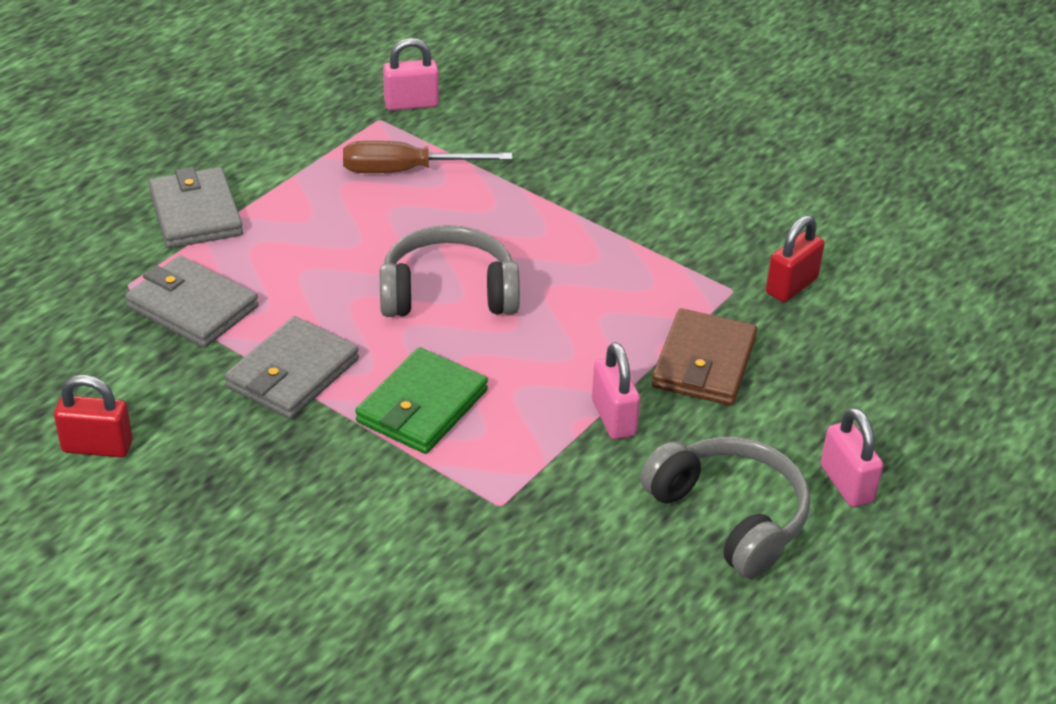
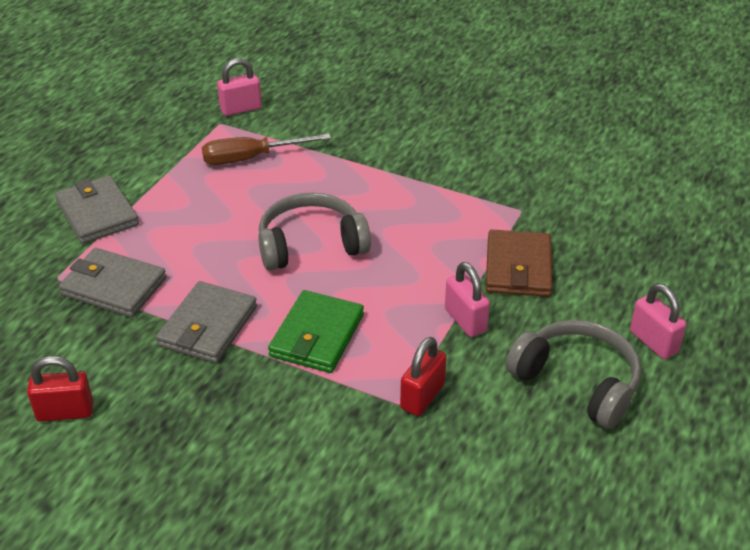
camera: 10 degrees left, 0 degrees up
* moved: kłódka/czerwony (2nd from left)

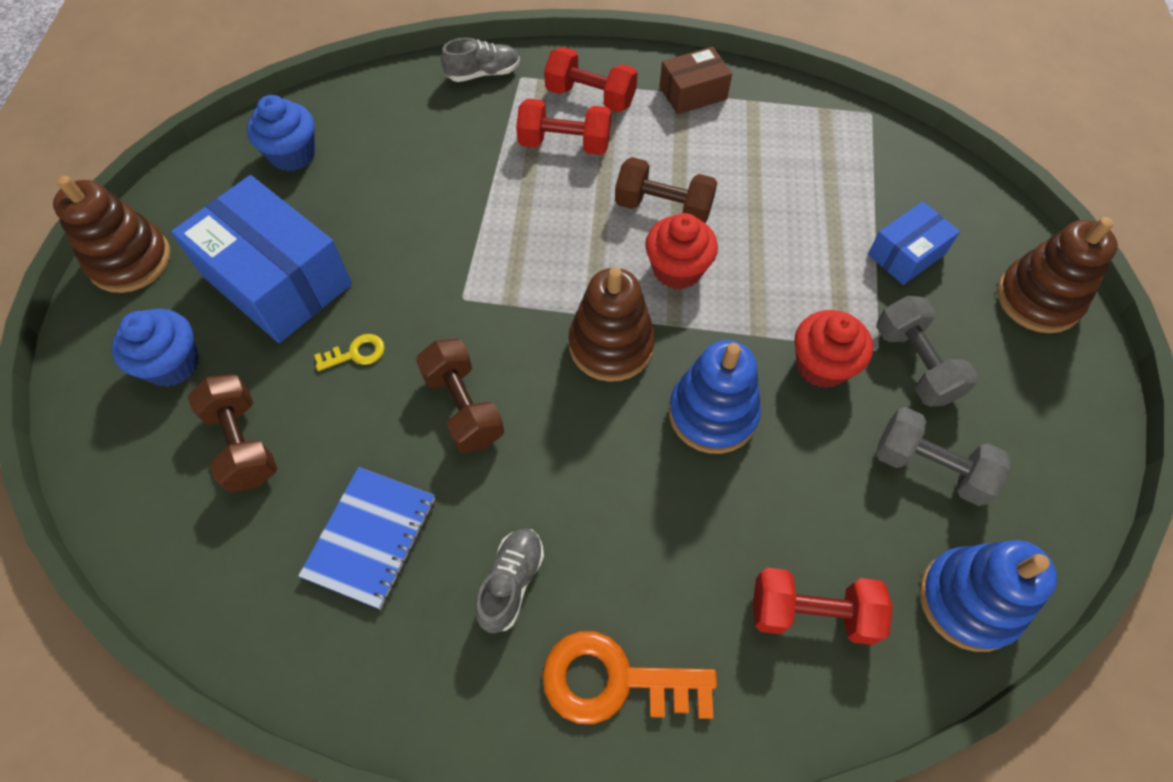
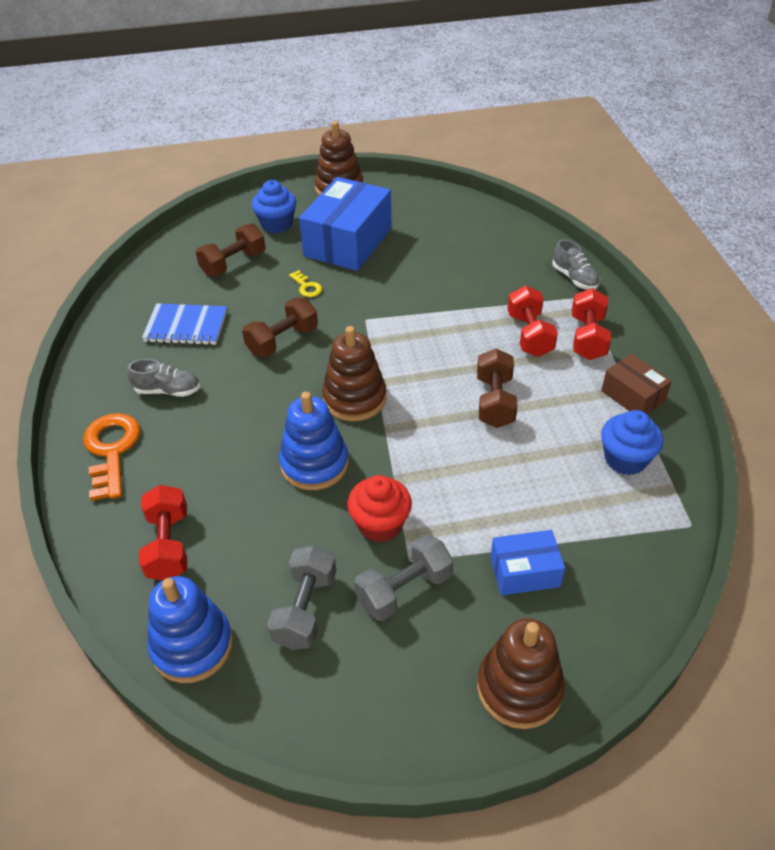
camera: 75 degrees right, 15 degrees down
* removed: muffinka/czerwony (1st from left)
* moved: muffinka/niebieski (2nd from left)
* turned: pudełko/niebieski (2nd from left) 45 degrees counterclockwise

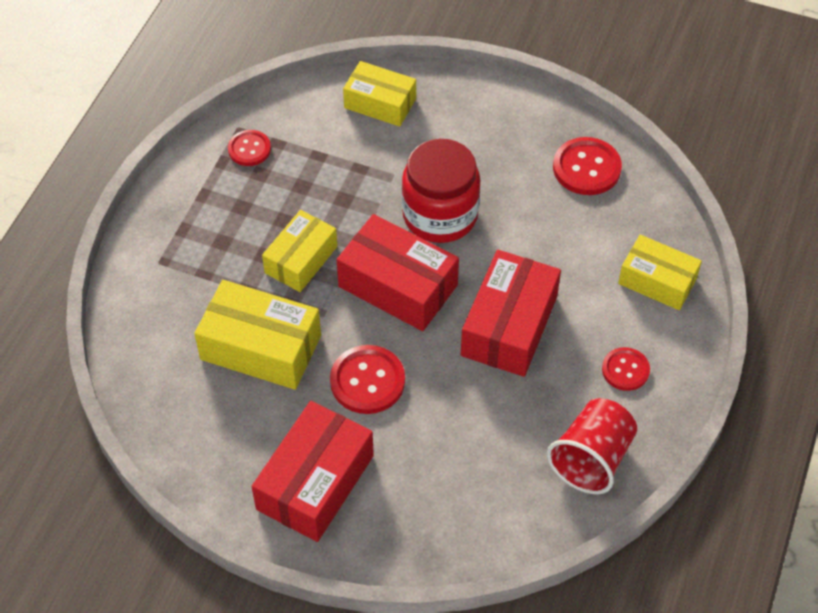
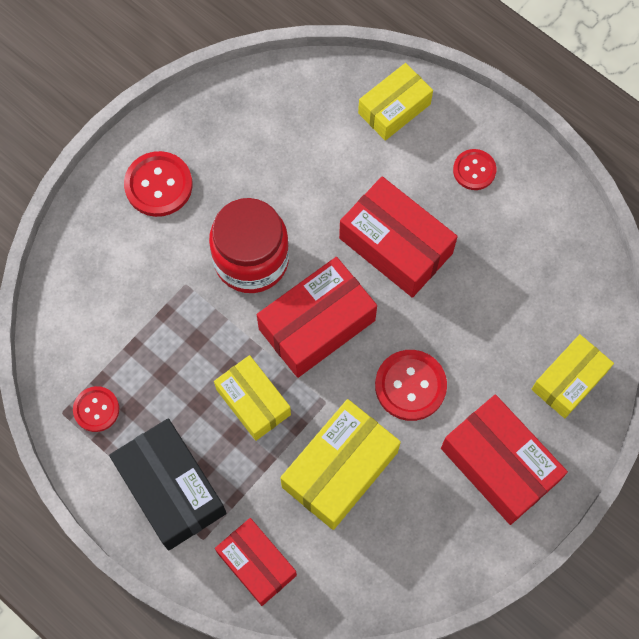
camera: 70 degrees left, 15 degrees up
* removed: szklanka/czerwony
* added: pudełko/czarny
* added: pudełko/czerwony (1st from left)
* moved: pudełko/żółty (3rd from left in the first image) to pudełko/żółty (4th from left)
* moved: guzik/czerwony (3rd from left in the first image) to guzik/czerwony (2nd from left)

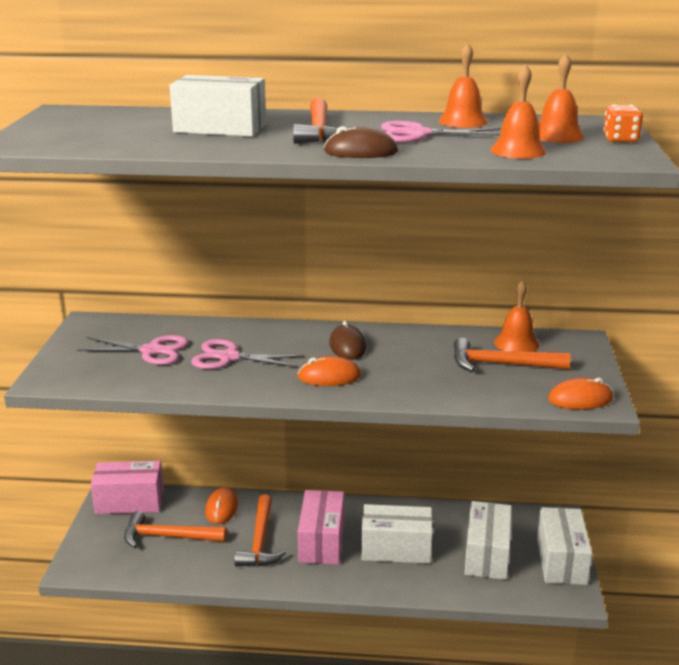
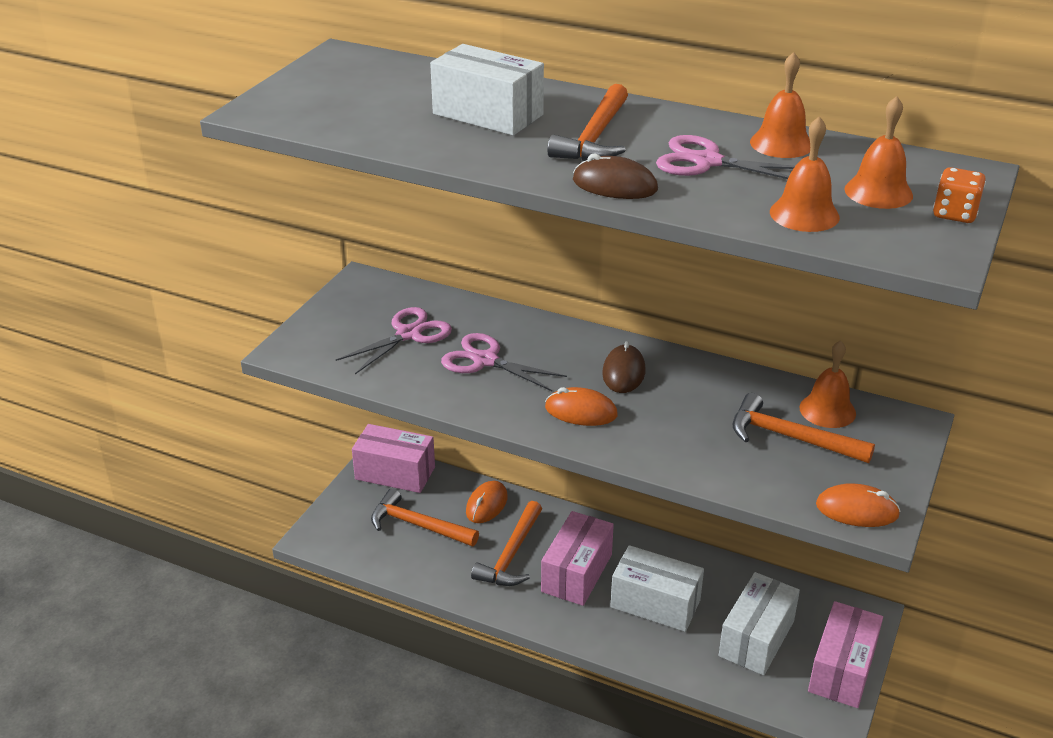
camera: 20 degrees right, 10 degrees up
* recoloured: pudełko/biały (4th from left) to pudełko/różowy (3rd from left)
* turned: nożyczki/różowy (1st from left) 75 degrees counterclockwise

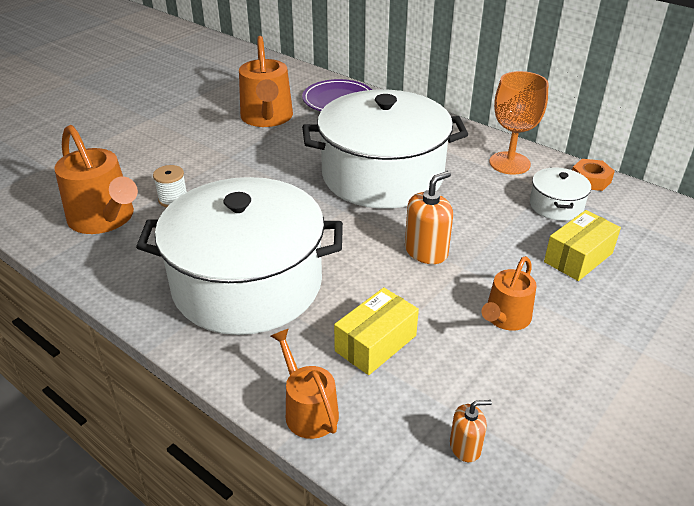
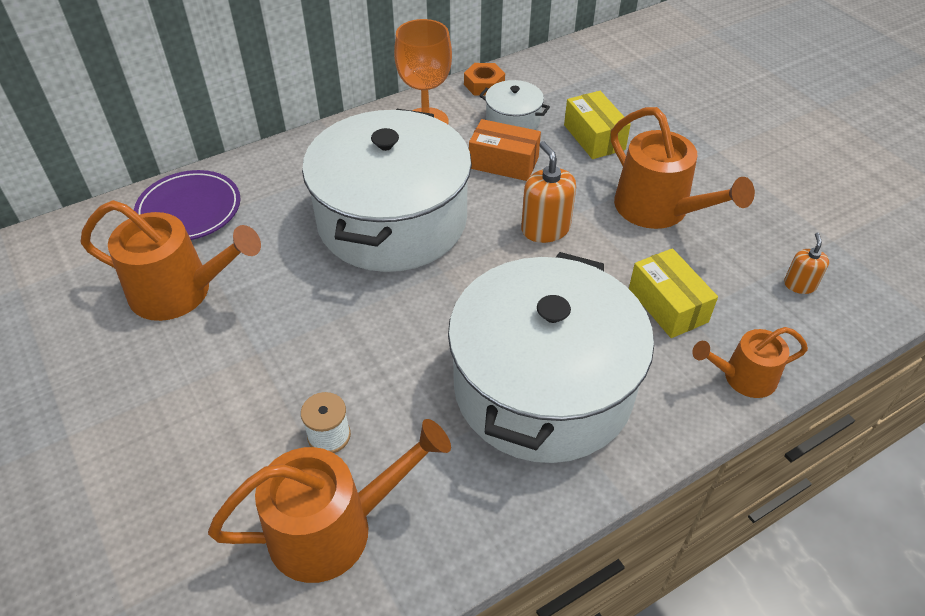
camera: 70 degrees left, 10 degrees up
* added: pudełko/pomarańczowy
* resized: konewka/pomarańczowy (4th from left in the first image) x1.68

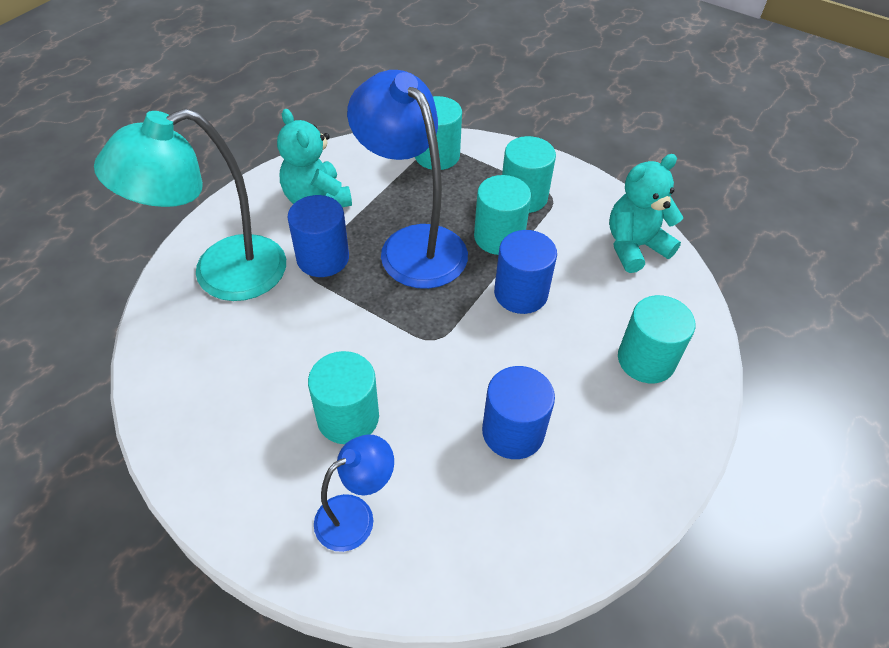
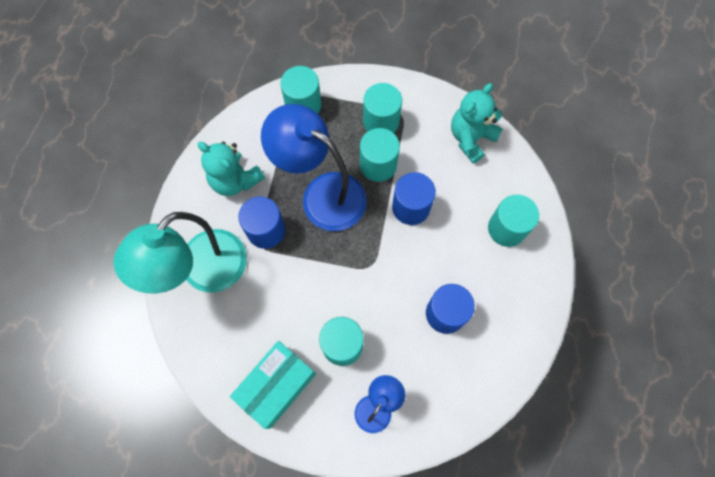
camera: 20 degrees left, 20 degrees up
* added: pudełko/turkusowy

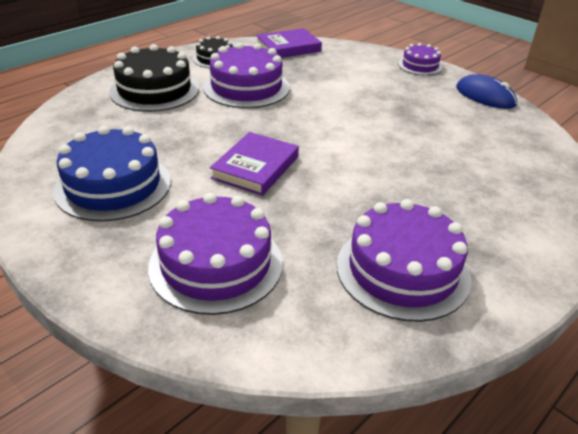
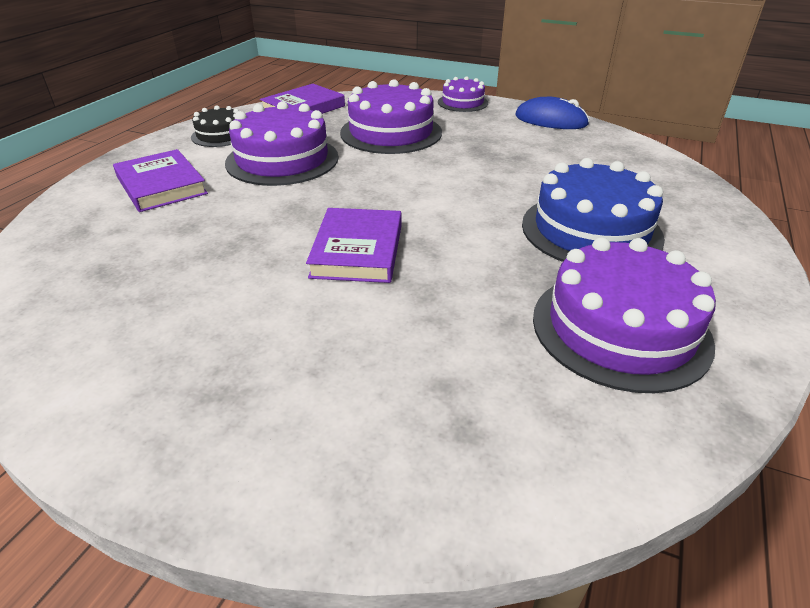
camera: 20 degrees left, 0 degrees up
* moved: tort/niebieski
* moved: tort/fioletowy (1st from left in the first image) to tort/fioletowy (2nd from left)
* replaced: tort/czarny (1st from left) to książka/fioletowy (1st from left)

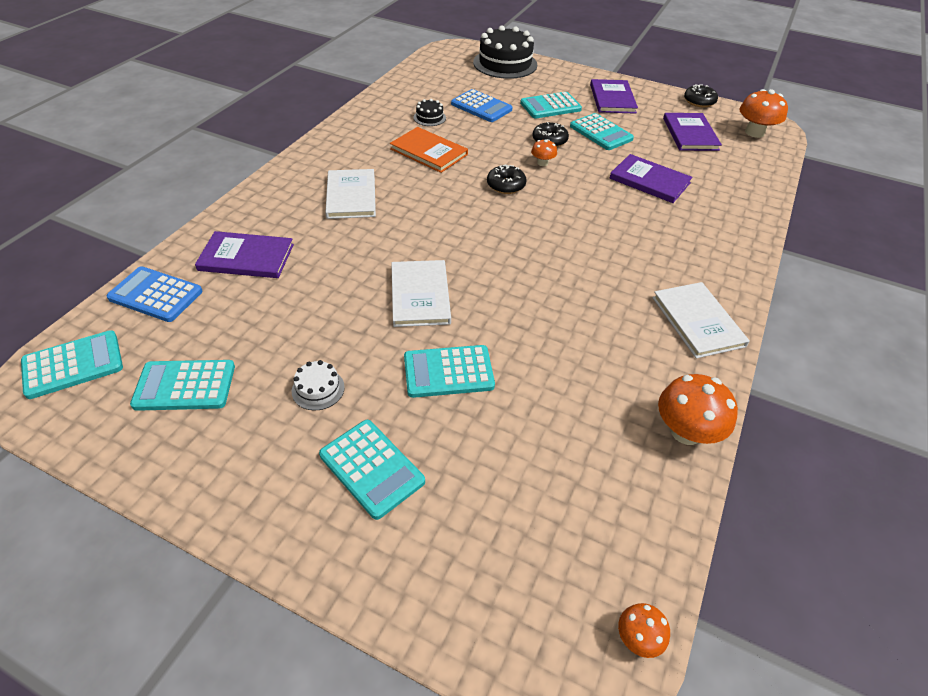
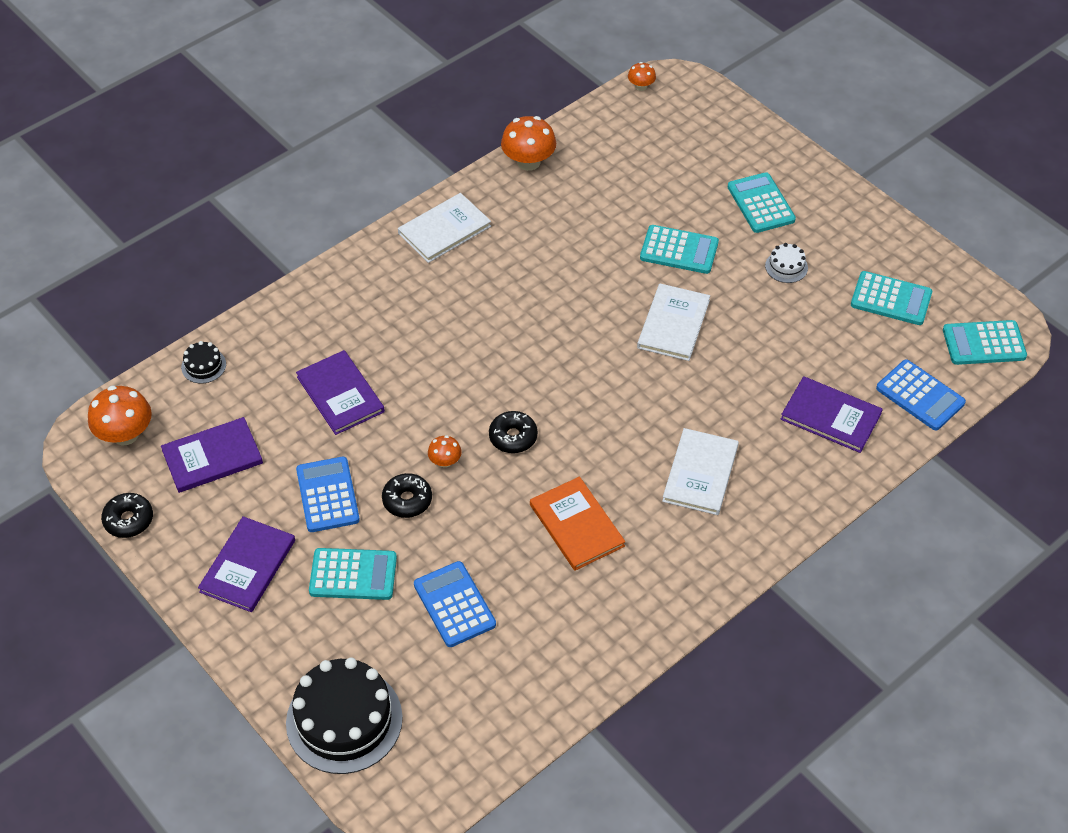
camera: 155 degrees left, 5 degrees up
* moved: tort/czarny (1st from left)
* recoloured: kalkulator/turkusowy (6th from left) to kalkulator/niebieski (1st from left)
* turned: książka/biały (3rd from left in the first image) 45 degrees clockwise
* turned: książka/fioletowy (4th from left in the first image) 45 degrees clockwise

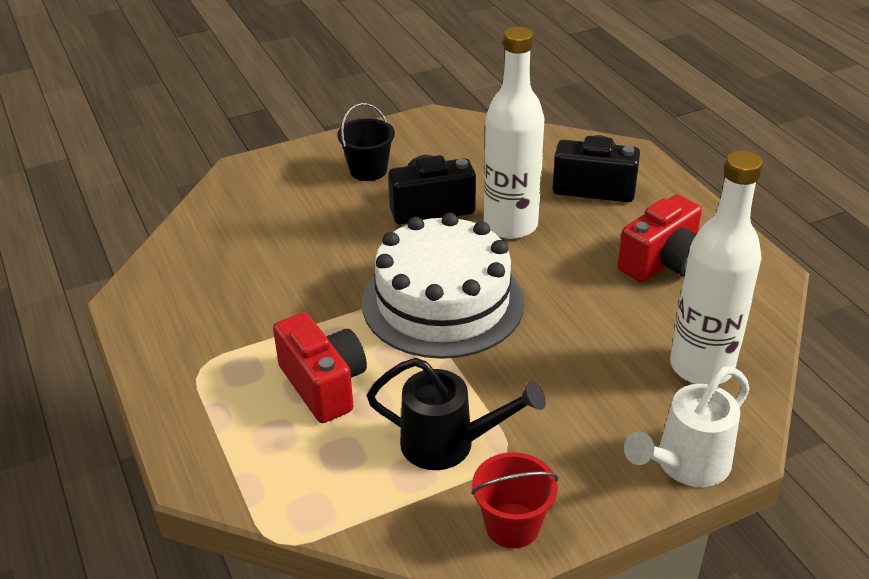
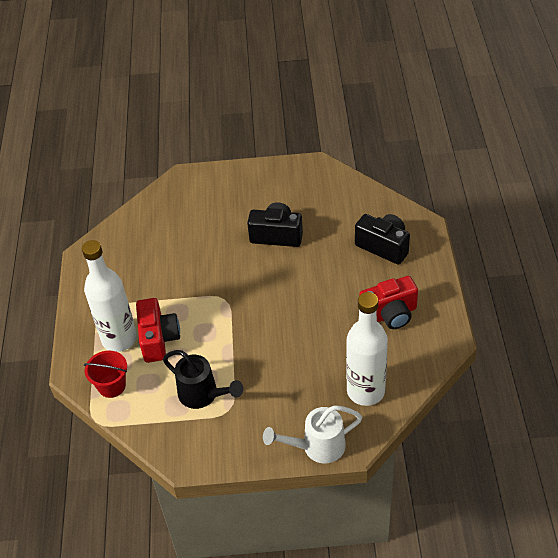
camera: 25 degrees right, 10 degrees up
* removed: wiadro/czarny
* removed: tort/biały
* moved: wiadro/czerwony
* moved: butelka/biały (1st from left)

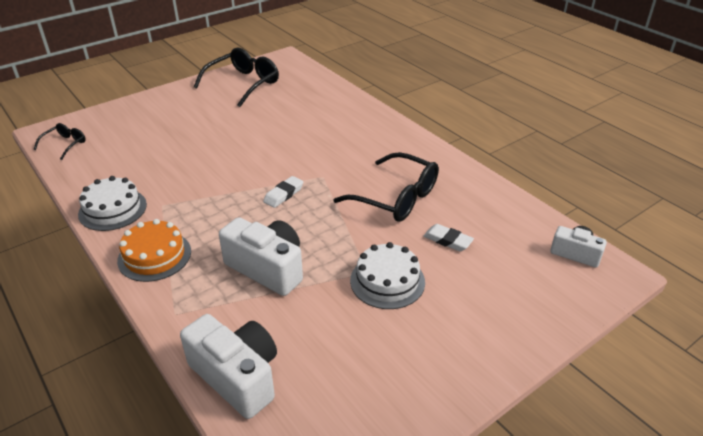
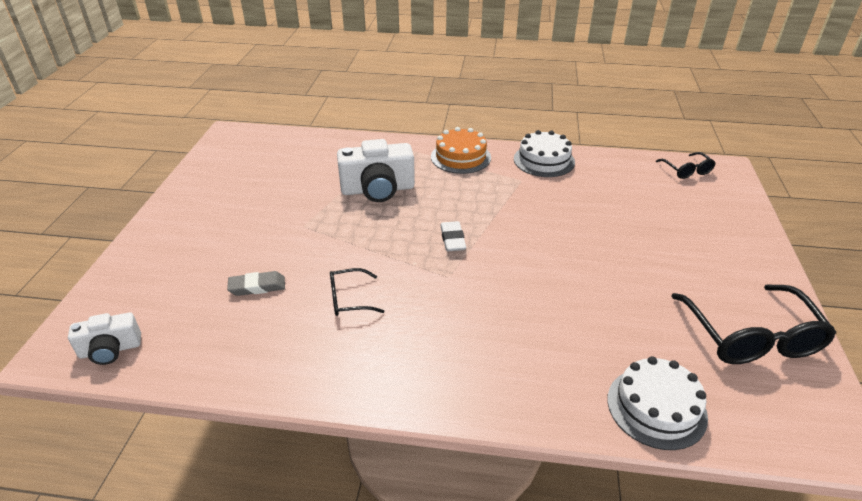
camera: 135 degrees right, 0 degrees up
* removed: aparat fotograficzny/biały (1st from left)
* moved: tort/biały (2nd from left)
* recoloured: gumka do mazania/biały (2nd from left) to gumka do mazania/szary
* resized: okulary/czarny (3rd from left in the first image) x0.51

